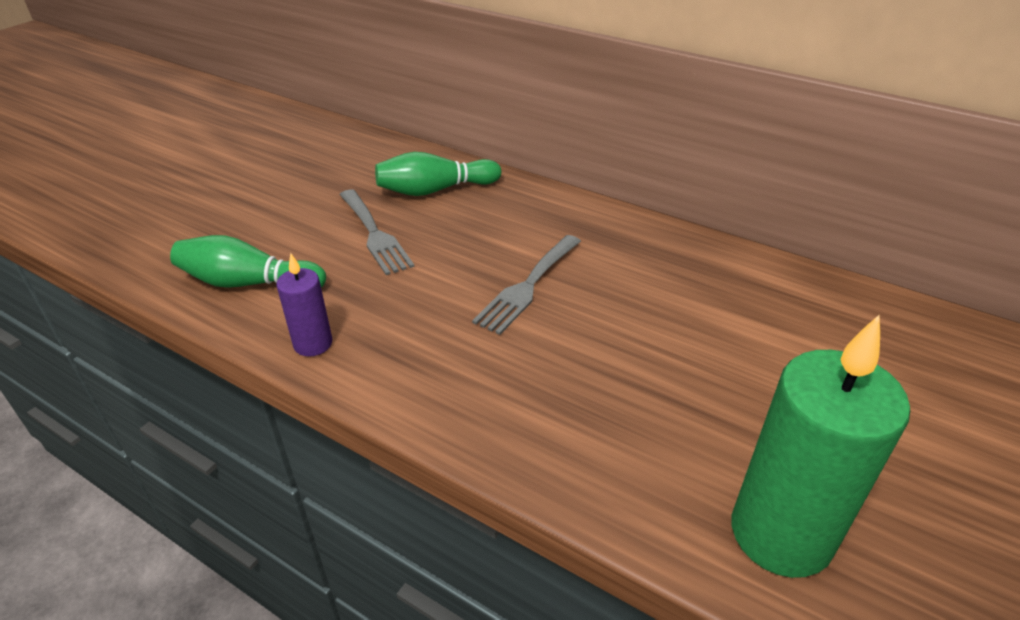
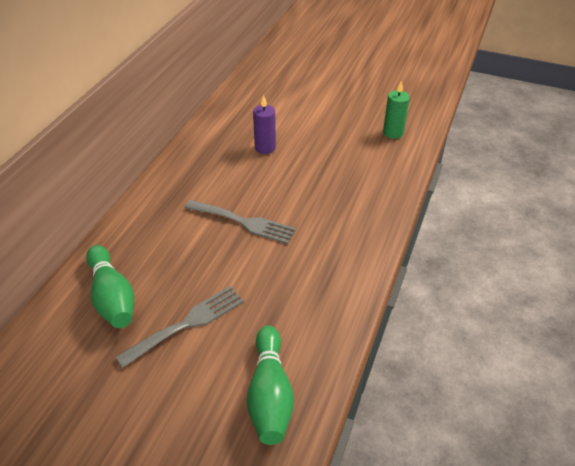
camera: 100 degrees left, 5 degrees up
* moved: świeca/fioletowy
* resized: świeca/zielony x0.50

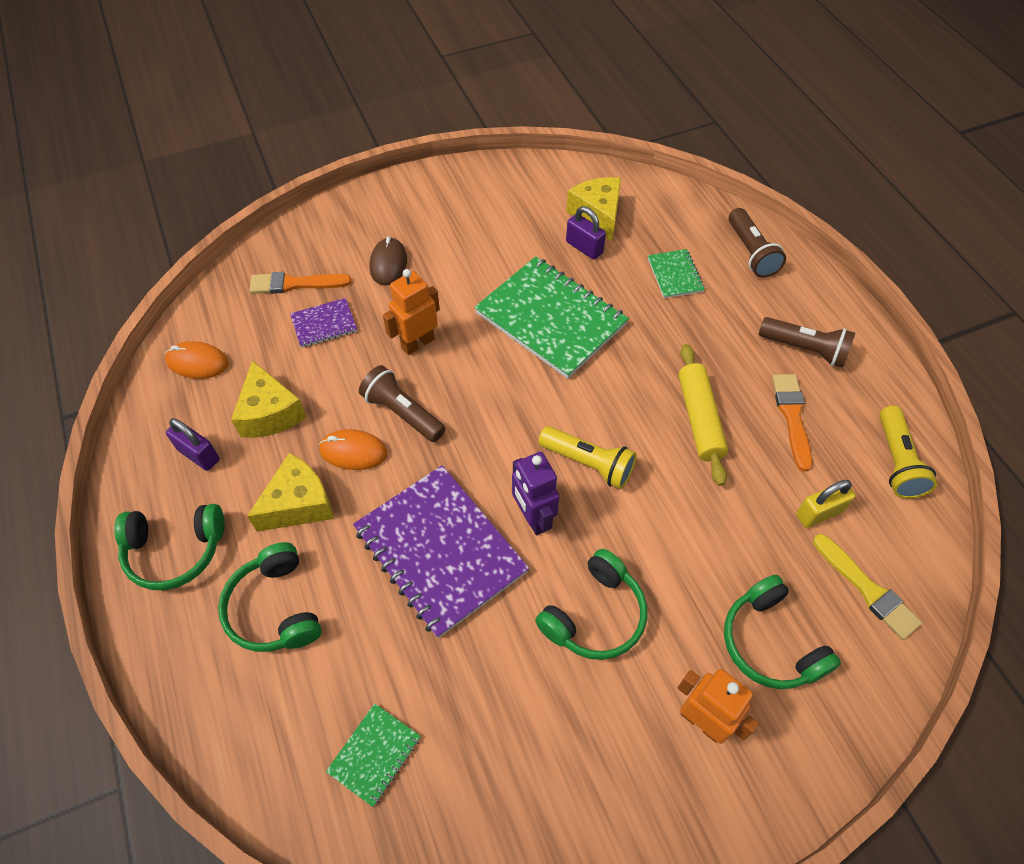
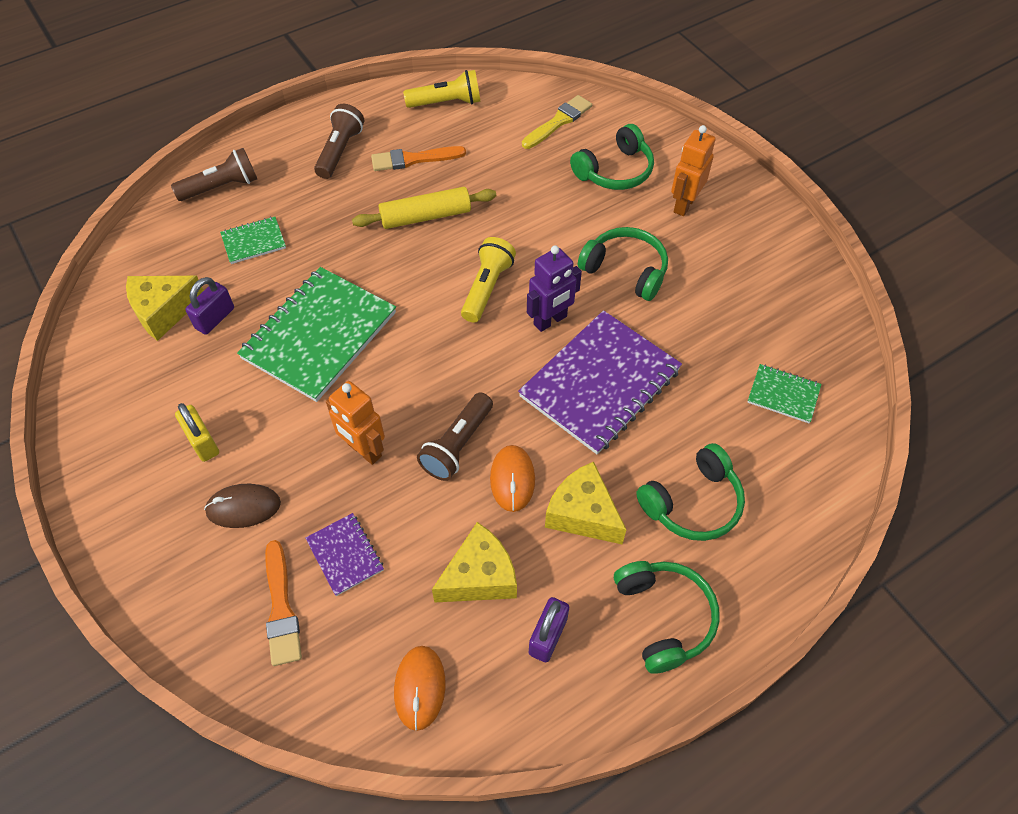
camera: 100 degrees left, 0 degrees up
* moved: kłódka/żółty

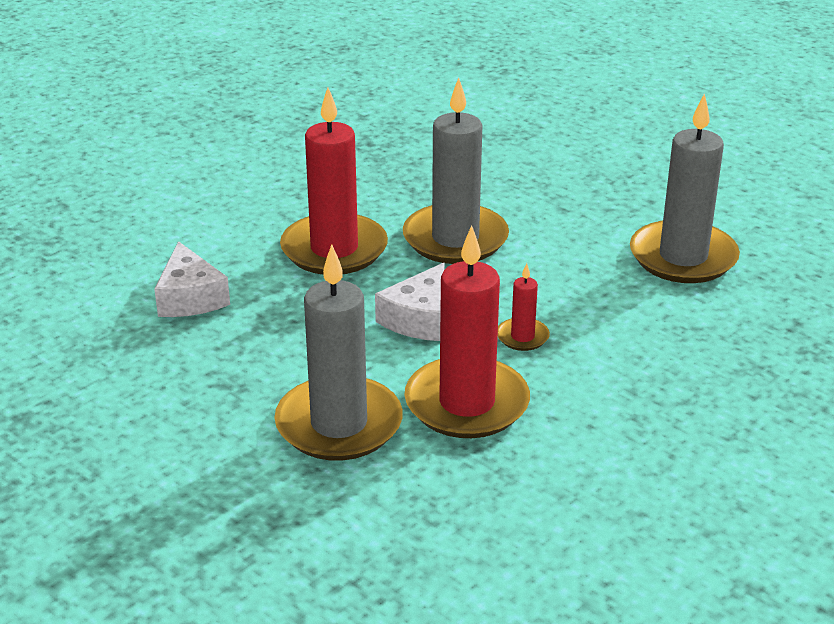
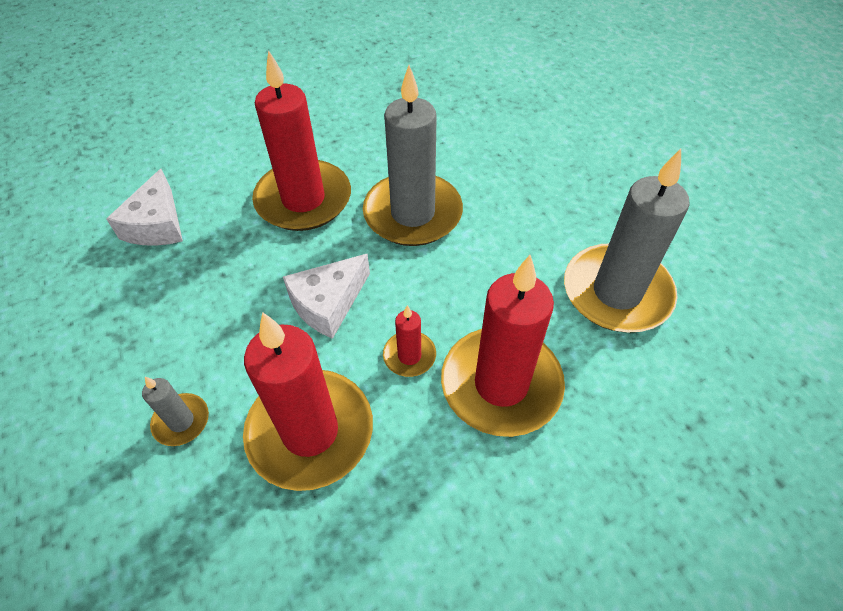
camera: 20 degrees right, 20 degrees up
* added: świeca/czerwony (4th from left)
* resized: świeca/szary (1st from left) x0.45

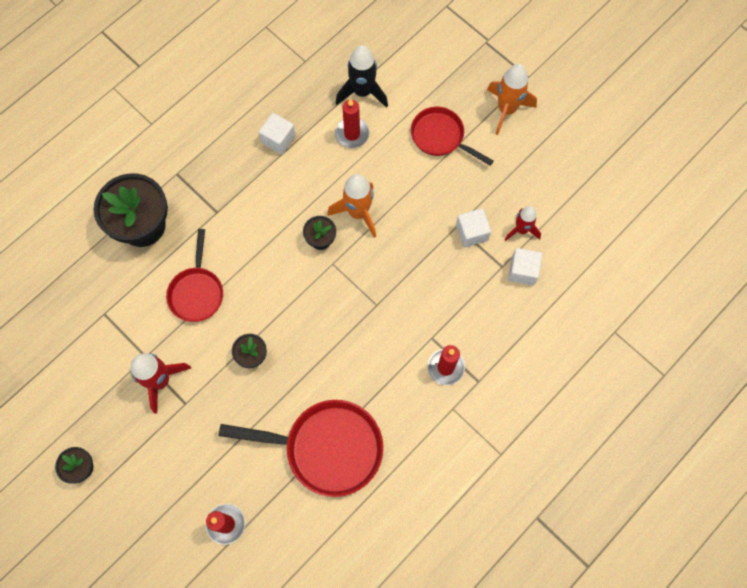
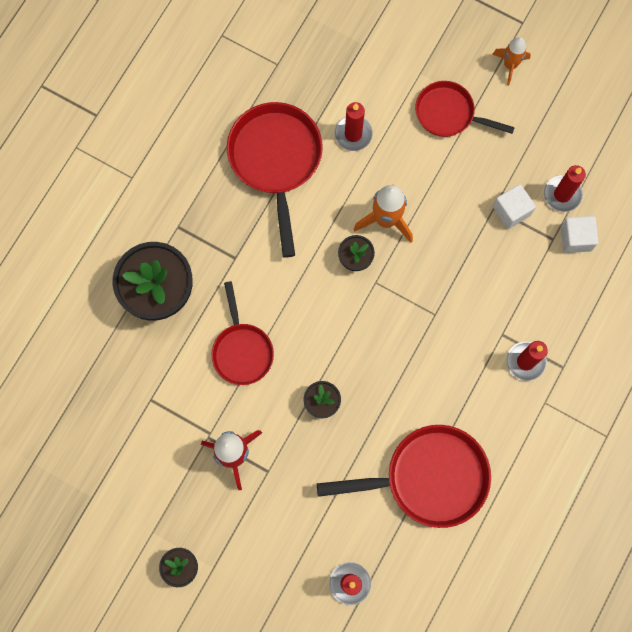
camera: 15 degrees left, 5 degrees up
* removed: rakieta/czarny
* replaced: sześcian/biały (1st from left) to patelnia/czerwony (2nd from left)
* replaced: rakieta/czerwony (2nd from left) to świeca/czerwony (4th from left)
* resized: rakieta/pomarańczowy (2nd from left) x0.65

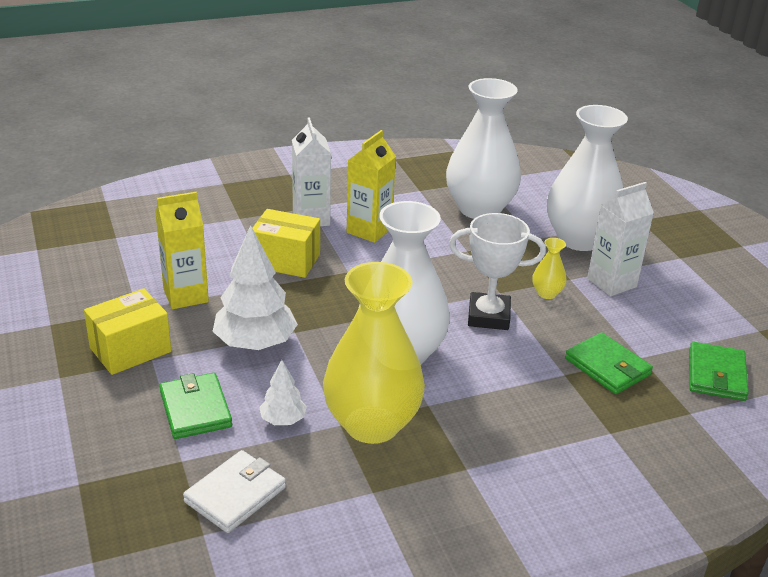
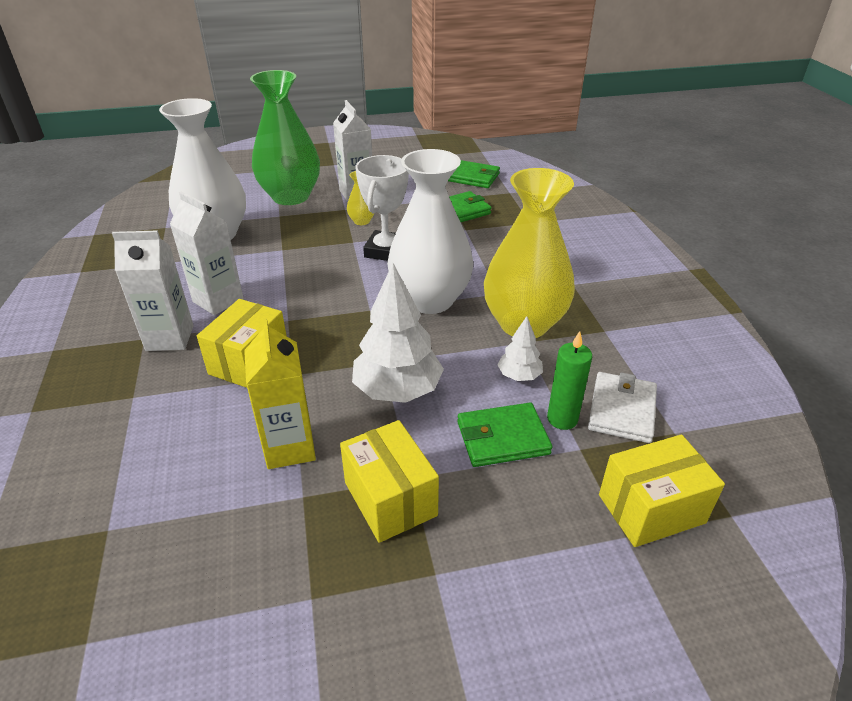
camera: 80 degrees left, 5 degrees up
* added: świeca/zielony
* added: pudełko/żółty (3rd from left)
* recoloured: karton mleka/żółty (2nd from left) to karton mleka/biały (2nd from left)
* recoloured: wazon/biały (3rd from left) to wazon/zielony
* turned: portfel/biały 60 degrees clockwise

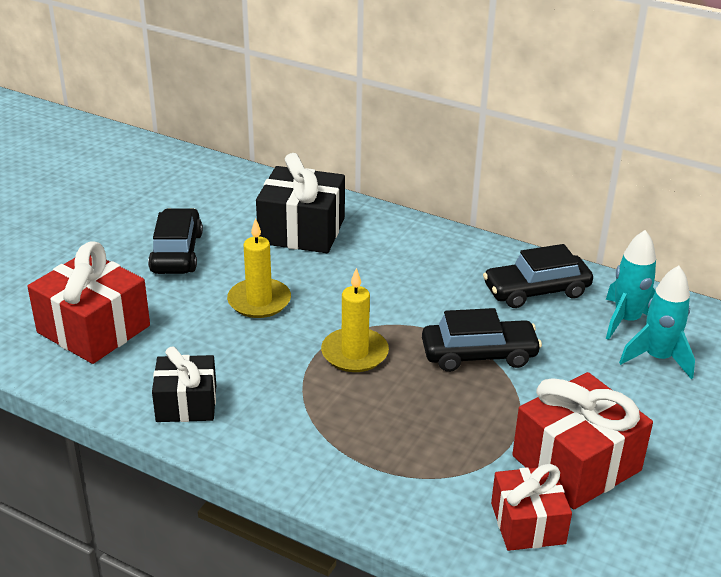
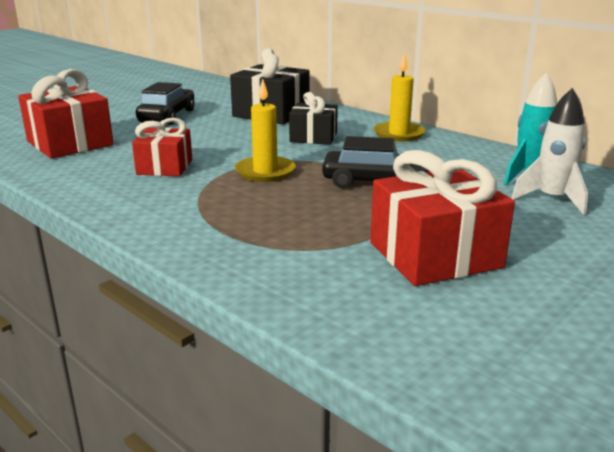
camera: 15 degrees right, 10 degrees down
* removed: samochód/czarny (3rd from left)
* moved: prezent/czarny (1st from left in the first image) to prezent/czarny (2nd from left)
* moved: świeca/żółty (1st from left in the first image) to świeca/żółty (2nd from left)
* moved: prezent/czerwony (2nd from left)
* recoloured: rakieta/turkusowy (2nd from left) to rakieta/biały

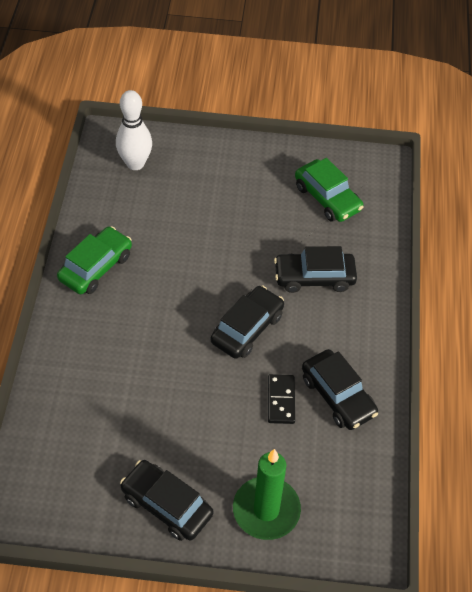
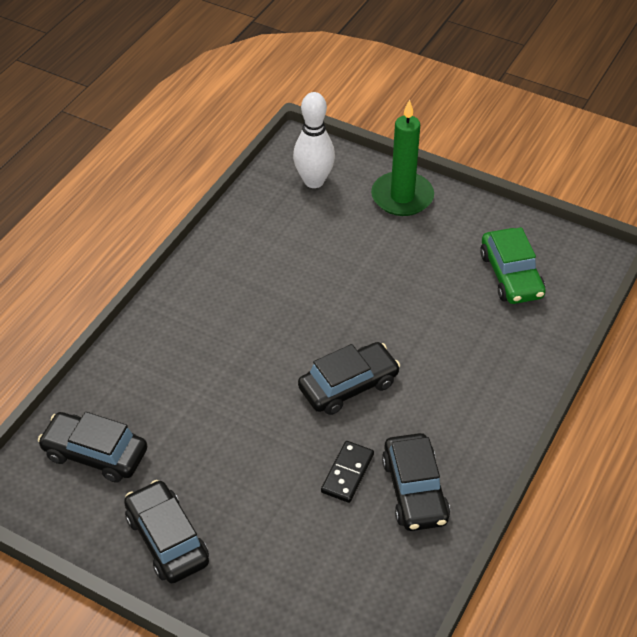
camera: 25 degrees right, 5 degrees down
* removed: samochód/zielony (1st from left)
* moved: świeca/zielony
* moved: samochód/czarny (3rd from left in the first image) to samochód/czarny (1st from left)

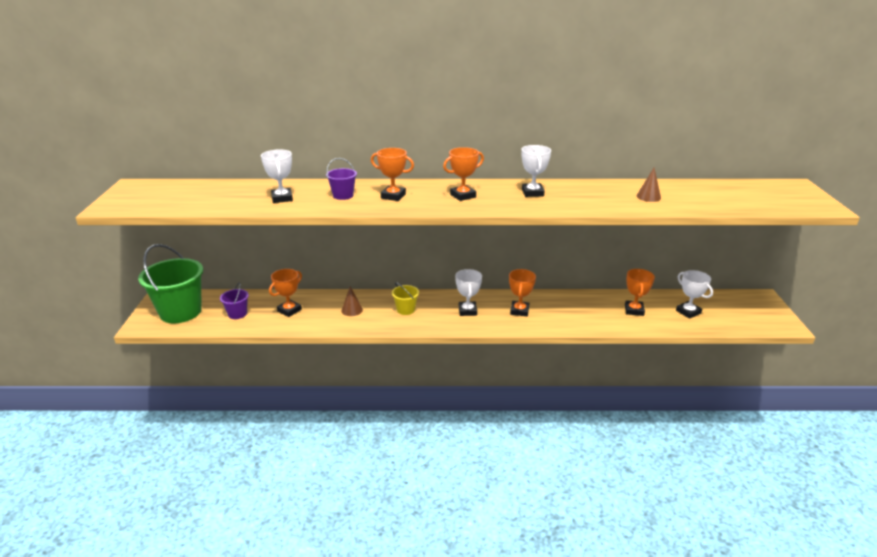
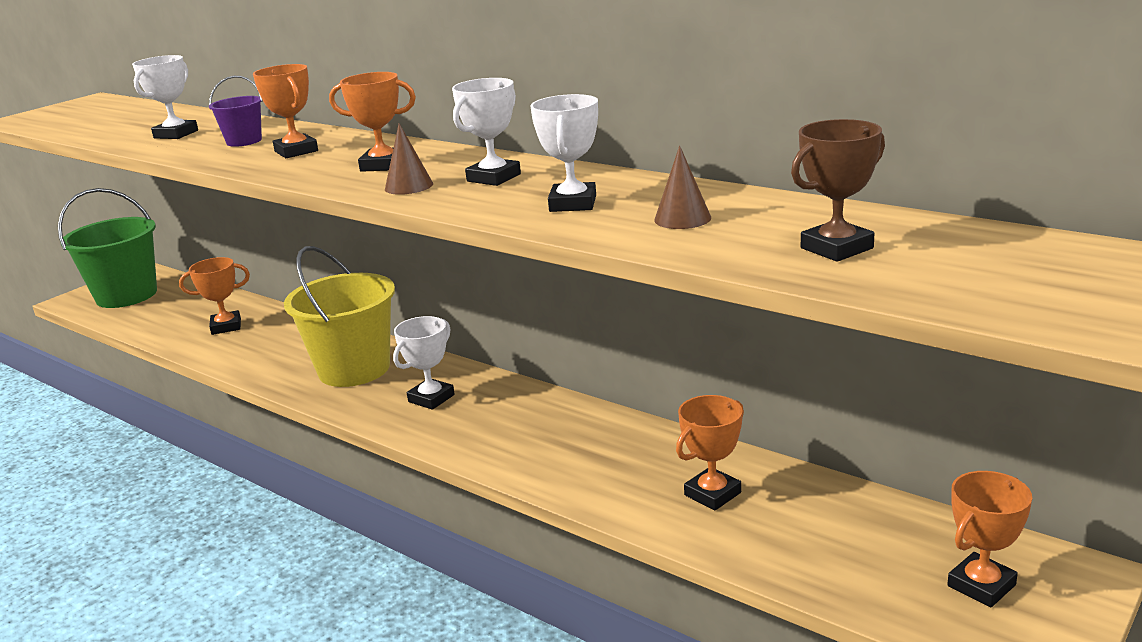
camera: 40 degrees right, 5 degrees down
* removed: wiadro/fioletowy (1st from left)
* added: puchar/brązowy
* moved: stożek/brązowy (1st from left)
* moved: puchar/pomarańczowy (4th from left in the first image) to puchar/pomarańczowy (5th from left)
* moved: puchar/biały (4th from left)
* resized: wiadro/żółty x2.16

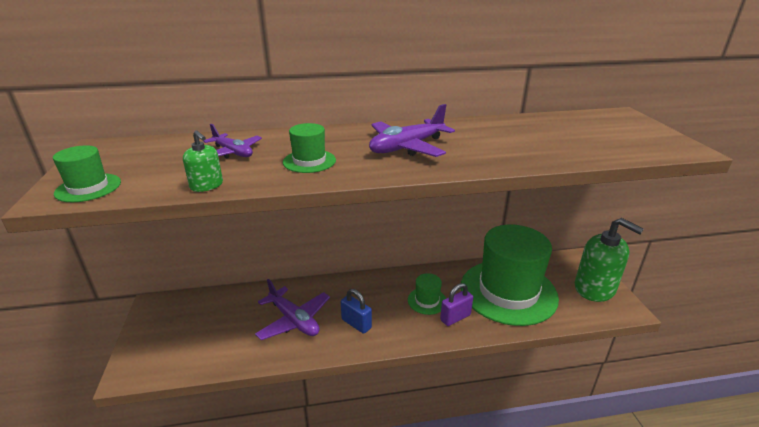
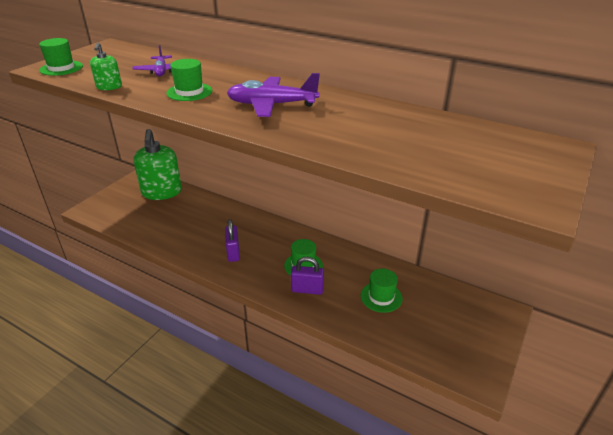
camera: 40 degrees right, 5 degrees up
* removed: samolot/fioletowy (2nd from left)
* moved: dozownik mydła/zielony (2nd from left)
* recoloured: kłódka/niebieski to kłódka/fioletowy (1st from left)
* resized: kapelusz/zielony (4th from left) x0.40

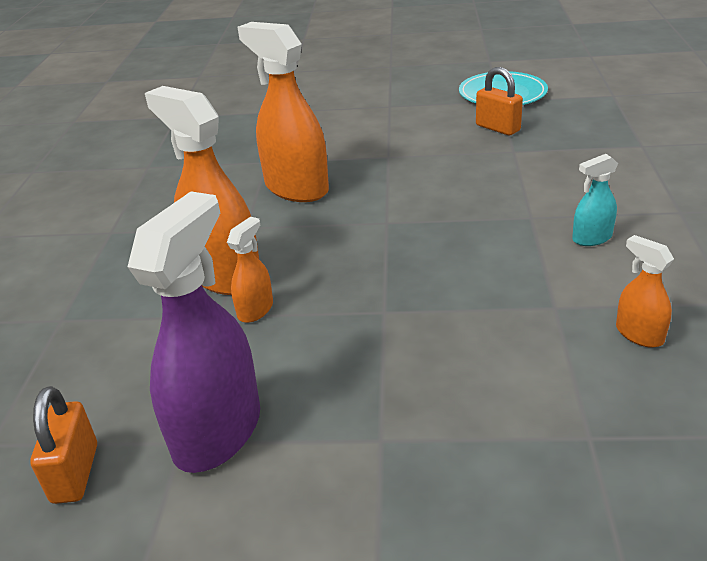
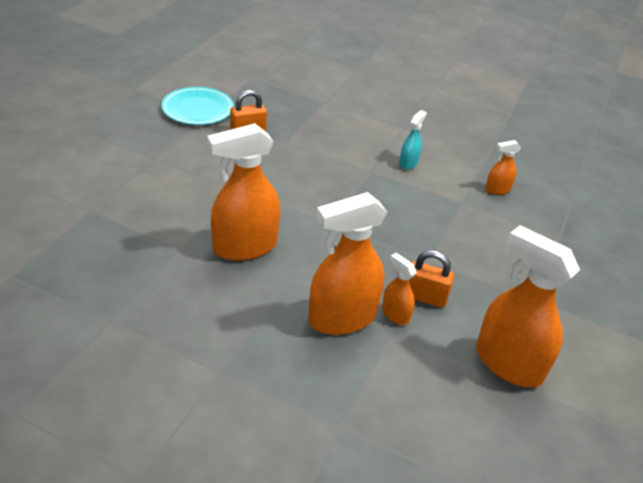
camera: 75 degrees left, 5 degrees up
* moved: kłódka/pomarańczowy (1st from left in the first image) to kłódka/pomarańczowy (2nd from left)
* recoloured: spryskiwacz/fioletowy to spryskiwacz/pomarańczowy (5th from left)
* turned: spryskiwacz/turkusowy 150 degrees counterclockwise

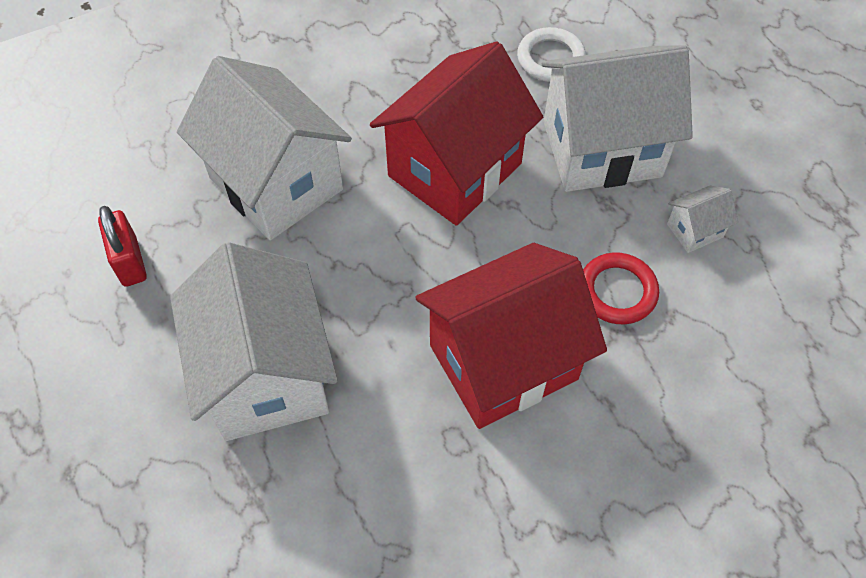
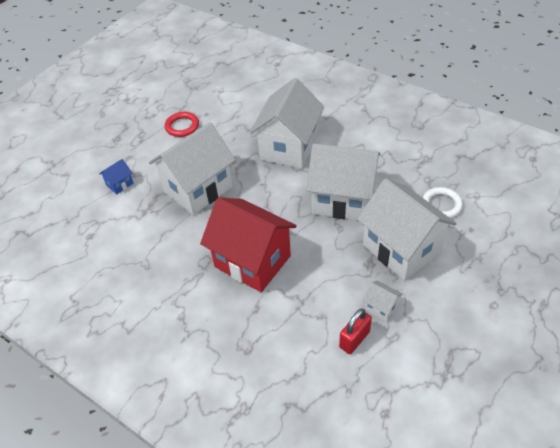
camera: 65 degrees right, 10 degrees down
* added: domek/niebieski
* moved: kłódka/czerwony
* moved: pierścień/czerwony
* recoloured: domek/czerwony (1st from left) to domek/biały (3rd from left)

